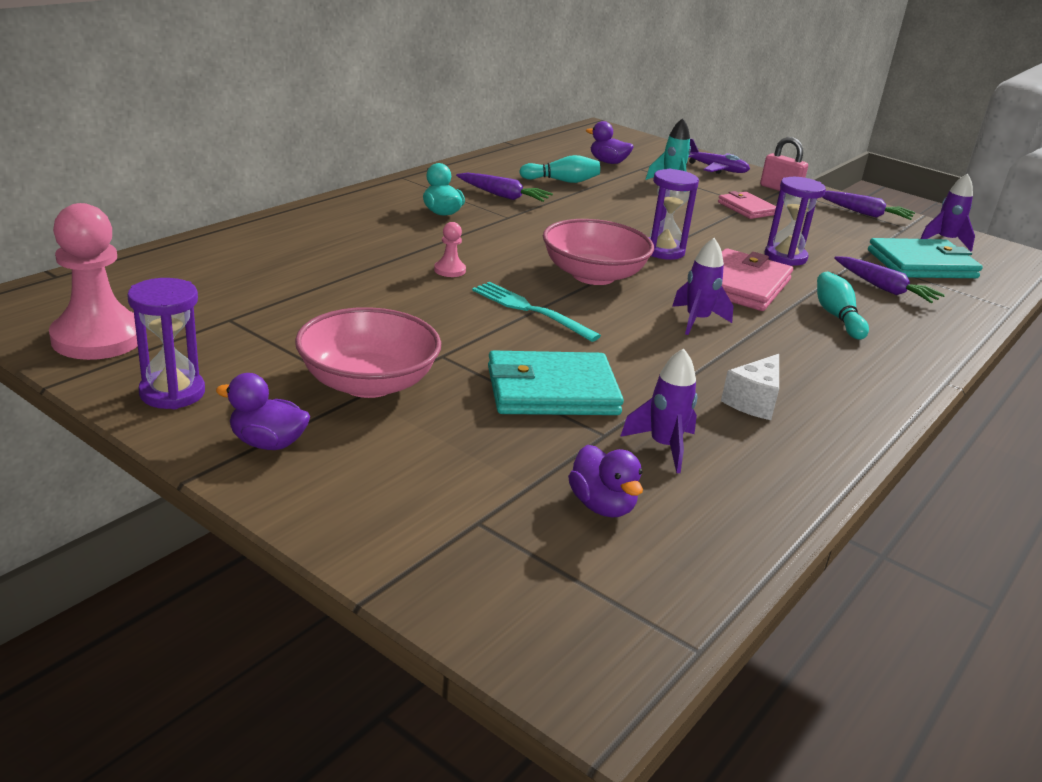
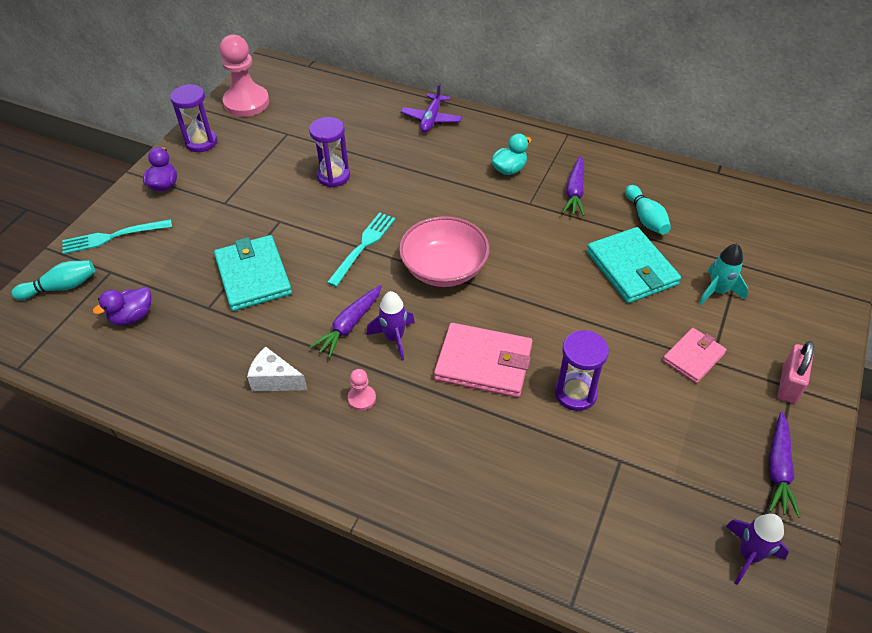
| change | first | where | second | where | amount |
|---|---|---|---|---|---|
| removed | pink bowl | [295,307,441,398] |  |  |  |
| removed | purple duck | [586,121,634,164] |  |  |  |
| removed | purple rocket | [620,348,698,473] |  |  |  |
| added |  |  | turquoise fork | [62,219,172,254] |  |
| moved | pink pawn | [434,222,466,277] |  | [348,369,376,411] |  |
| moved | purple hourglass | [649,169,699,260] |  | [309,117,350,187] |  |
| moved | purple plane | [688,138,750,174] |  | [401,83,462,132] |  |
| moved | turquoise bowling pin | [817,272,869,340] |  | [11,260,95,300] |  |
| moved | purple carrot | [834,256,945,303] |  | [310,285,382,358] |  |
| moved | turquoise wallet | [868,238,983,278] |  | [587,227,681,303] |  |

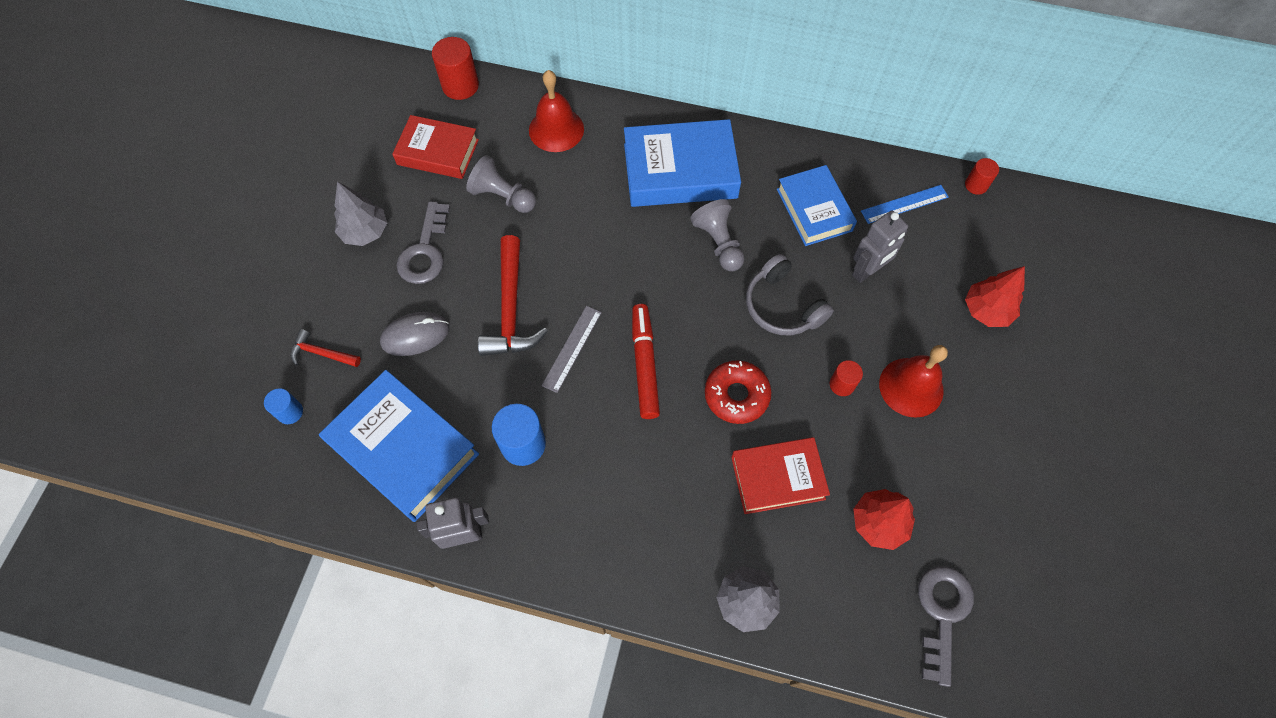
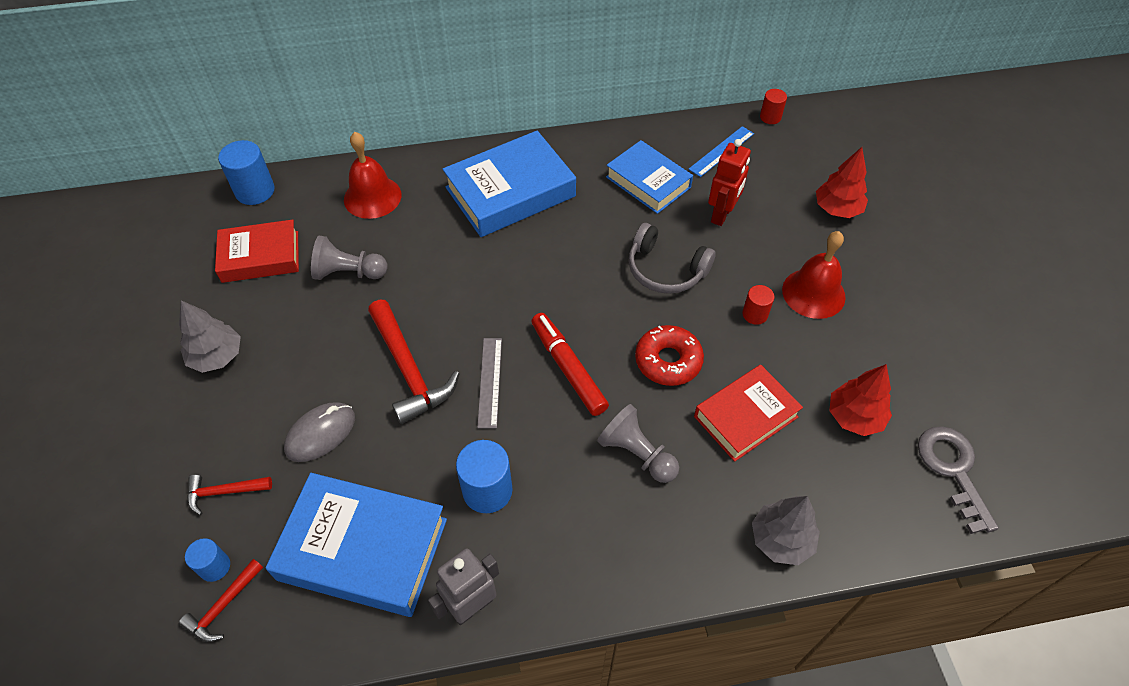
| change | first | where | second | where | amount |
|---|---|---|---|---|---|
| removed | grey key | [396,201,450,284] |  |  |  |
| added |  |  | red hammer | [179,559,263,642] |  |
| moved | grey pawn | [690,199,744,271] |  | [597,404,679,483] |  |
| recoloured | red cylinder | [432,37,479,100] | blue cylinder | [218,140,275,205] |  |
| recoloured | grey robot | [852,211,908,283] | red robot | [708,139,751,226] |  |

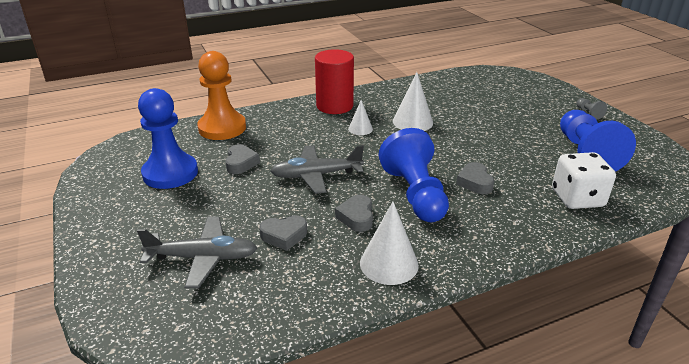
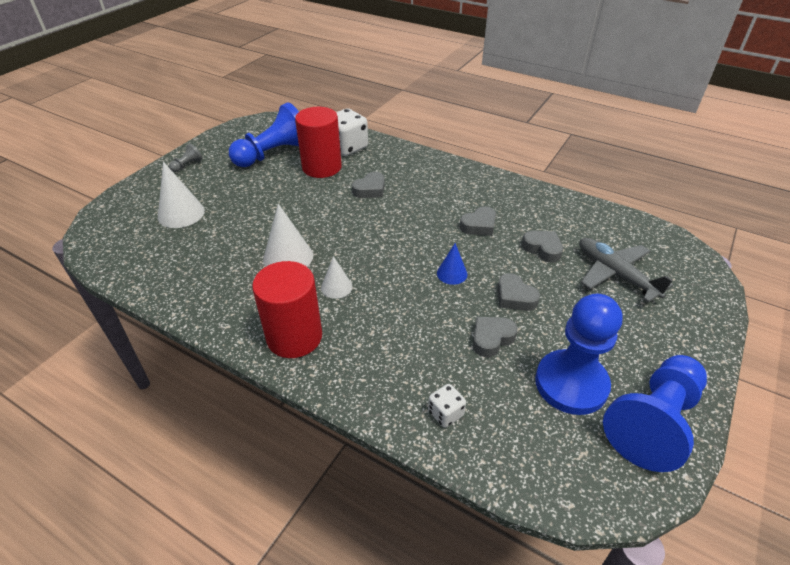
| change | first | where | second | where | amount |
|---|---|---|---|---|---|
| added |  |  | red cylinder | [295,107,342,178] |  |
| added |  |  | grey heart | [497,273,540,311] |  |
| moved | white cone | [360,202,419,285] |  | [158,162,205,228] |  |
| moved | blue pawn | [379,128,449,222] |  | [603,355,707,472] |  |
| replaced | orange pawn | [197,51,246,140] | white dice | [428,384,466,428] |  |
| replaced | grey plane | [271,145,364,194] | blue cone | [437,243,467,285] |  |

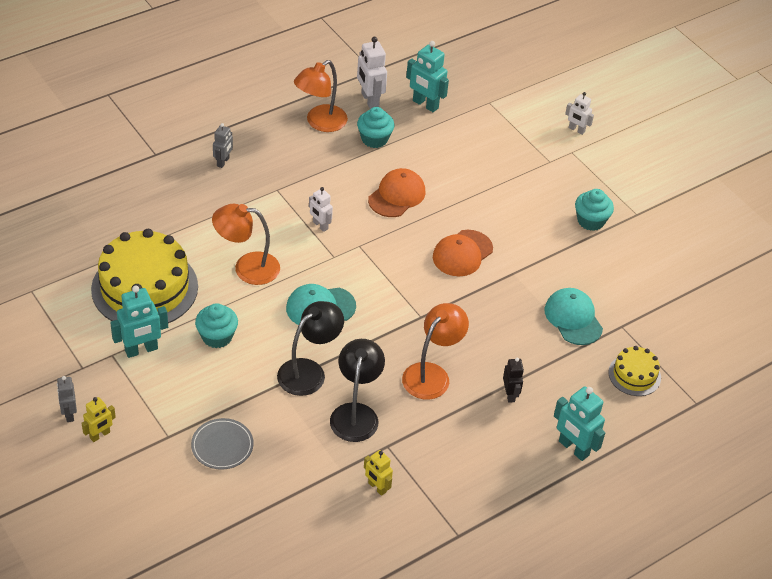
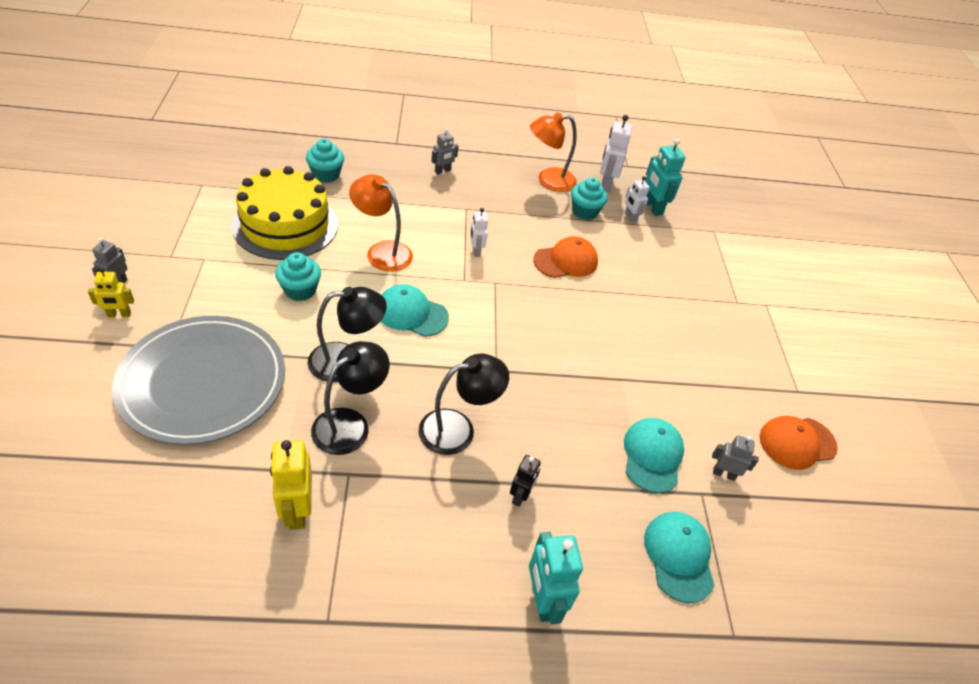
| change | first | where | second | where | amount |
|---|---|---|---|---|---|
| removed | turquoise robot | [110,286,168,358] |  |  |  |
| added |  |  | grey robot | [712,435,759,481] |  |
| moved | orange cap | [433,230,493,276] |  | [760,416,838,470] |  |
| moved | white robot | [565,92,594,135] |  | [625,176,650,223] |  |
| moved | turquoise cupcake | [575,189,614,231] |  | [306,139,344,183] |  |
| replaced | yellow cake | [608,346,661,396] | turquoise cap | [644,512,715,603] |  |
| recoloured | orange lamp | [402,303,469,400] | black lamp | [418,354,509,455] |  |
| resized | grey plate | [191,418,254,470] |  | [112,316,285,445] | x2.34 |
| resized | yellow robot | [364,450,393,496] |  | [270,440,312,530] | x1.64 |

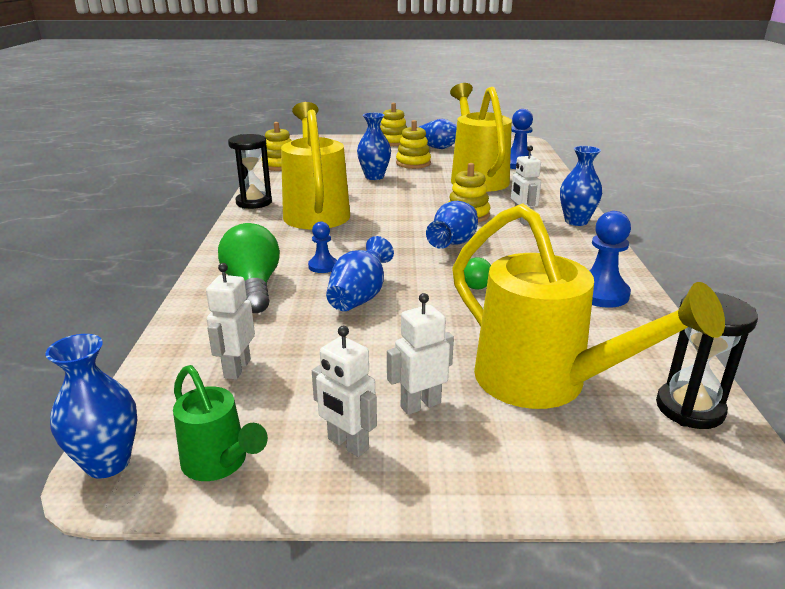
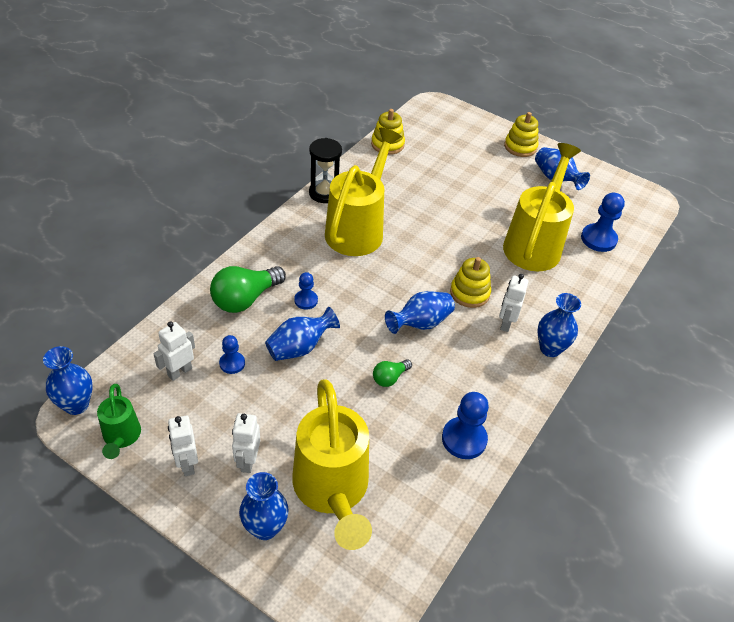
| change | first | where | second | where | amount |
|---|---|---|---|---|---|
| removed | yellow stacking toy | [396,120,431,169] |  |  |  |
| removed | black hourglass | [656,292,758,429] |  |  |  |
| added |  |  | blue pawn | [219,335,245,374] |  |
| moved | blue vase | [357,113,391,180] |  | [239,472,289,540] |  |
| turned | green light bulb | [218,223,280,313] |  | [210,266,286,313] | 150 degrees counterclockwise |
| turned | white robot | [387,293,454,415] |  | [232,413,260,473] | 90 degrees counterclockwise |

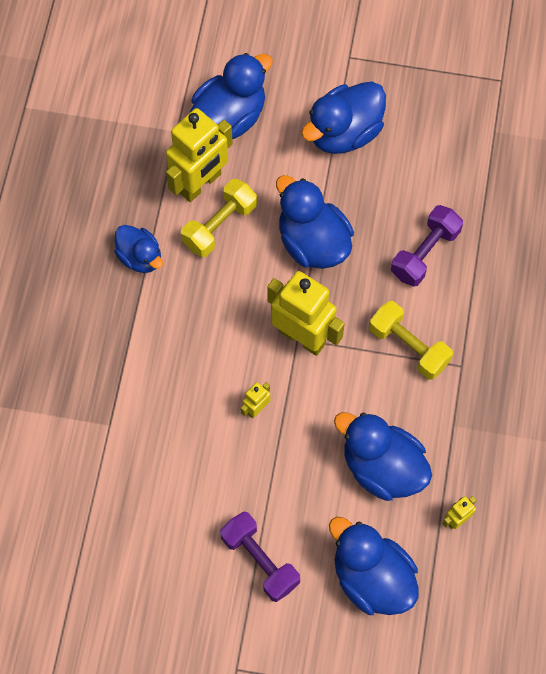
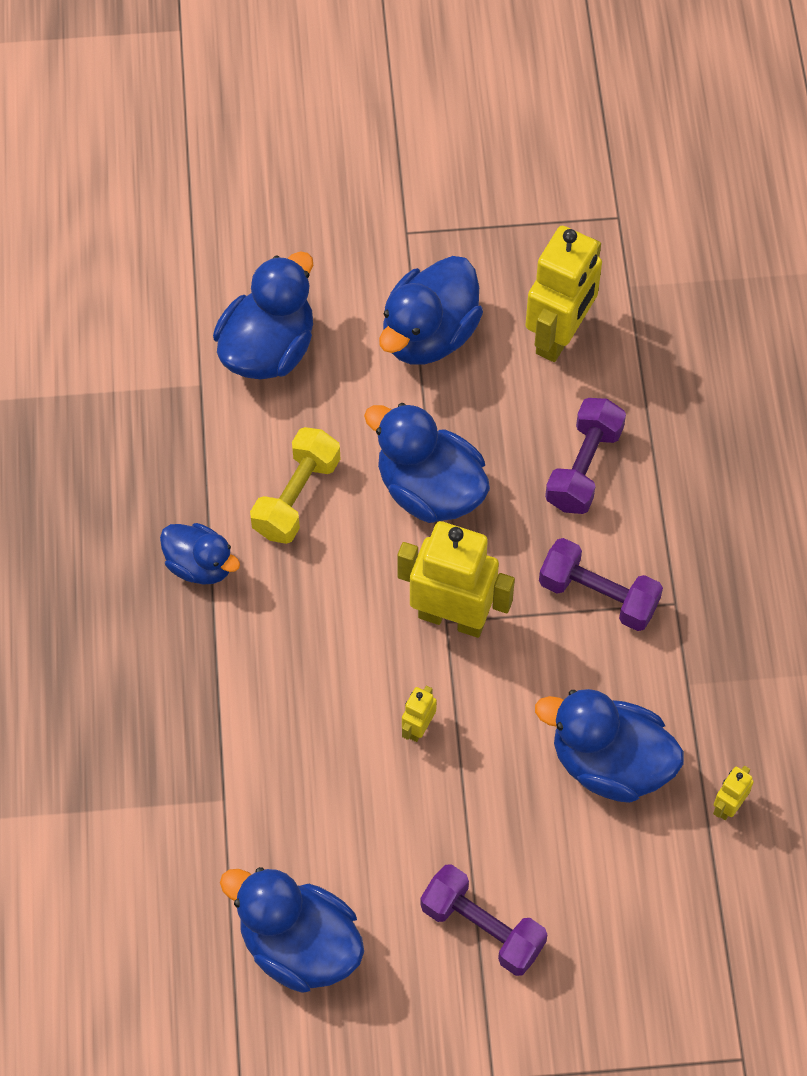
| change | first | where | second | where | amount |
|---|---|---|---|---|---|
| moved | yellow robot | [166,108,233,202] |  | [525,226,602,362] |  |
| moved | blue duck | [329,517,419,615] |  | [220,867,364,993] |  |
| recoloured | yellow dumbbell | [369,301,453,380] | purple dumbbell | [539,538,663,631] |  |

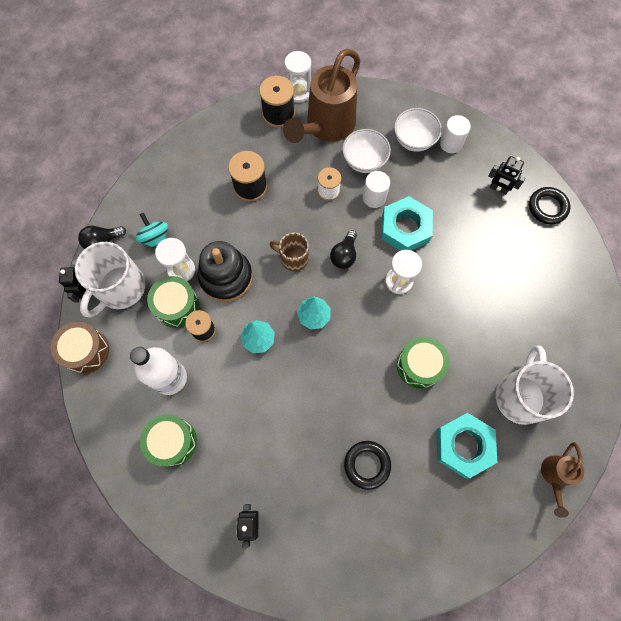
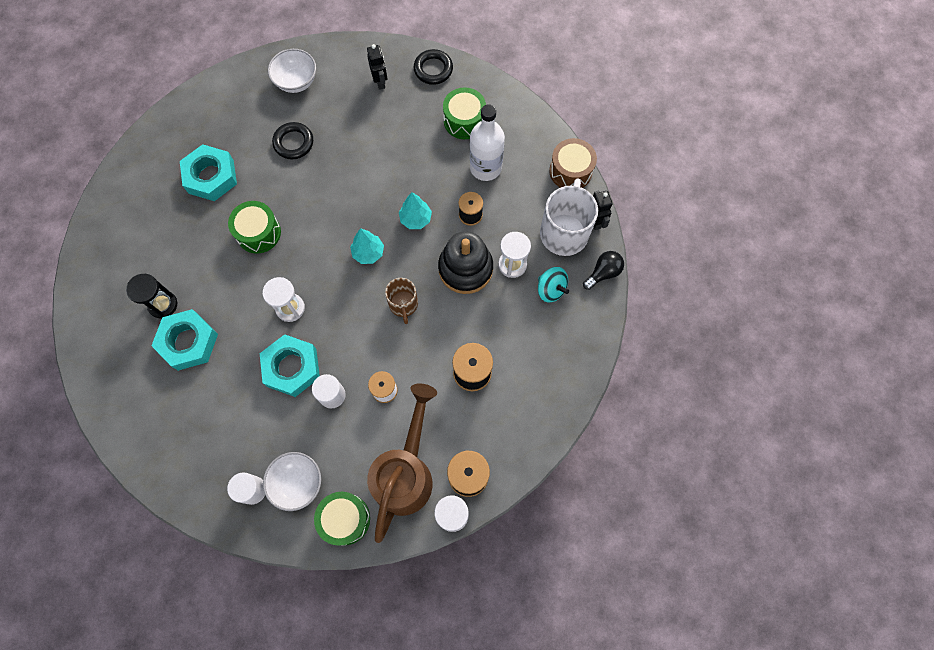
| change | first | where | second | where | amount |
|---|---|---|---|---|---|
| removed | black light bulb | [330,230,357,269] |  |  |  |
| removed | black robot | [488,156,525,195] |  |  |  |
| removed | white mug | [496,345,574,425] |  |  |  |
| removed | brown watering can | [541,442,584,518] |  |  |  |
| added |  |  | black hourglass | [126,274,177,318] |  |
| added |  |  | turquoise nut | [151,309,218,371] |  |
| moved | green drum | [147,276,199,328] |  | [314,492,370,546] |  |
| moved | white bowl | [342,129,391,173] |  | [268,49,316,93] |  |
| moved | black ring | [529,187,570,224] |  | [414,49,453,85] |  |
| turned | brown mug | [269,233,309,271] |  | [385,278,418,324] | 75 degrees clockwise |

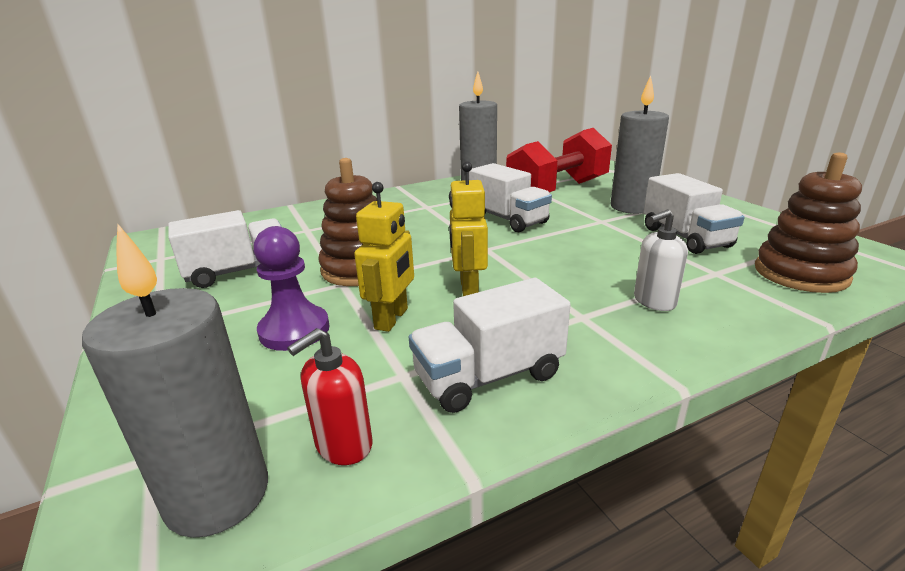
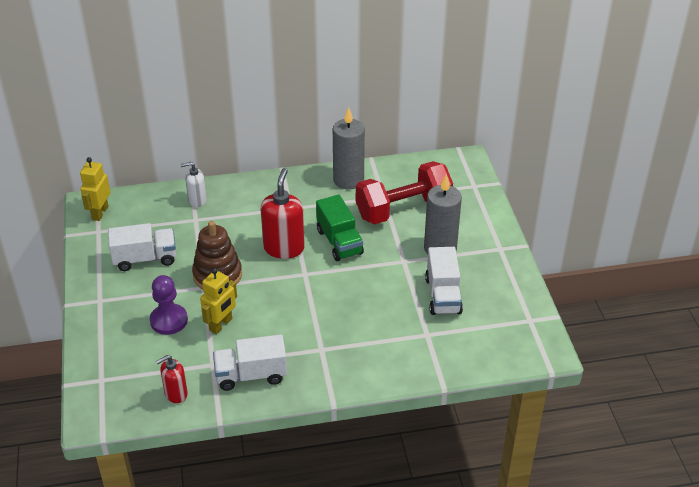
| change | first | where | second | where | amount |
|---|---|---|---|---|---|
| removed | grey candle | [82,223,268,538] |  |  |  |
| removed | brown stacking toy | [755,153,862,293] |  |  |  |
| added |  |  | red soap dispenser | [260,168,305,259] |  |
| moved | yellow robot | [449,161,488,296] |  | [80,157,110,221] |  |
| moved | white soap dispenser | [634,210,688,311] |  | [181,162,207,207] |  |
| recoloured | white truck | [469,163,552,232] | green truck | [316,195,364,261] |  |

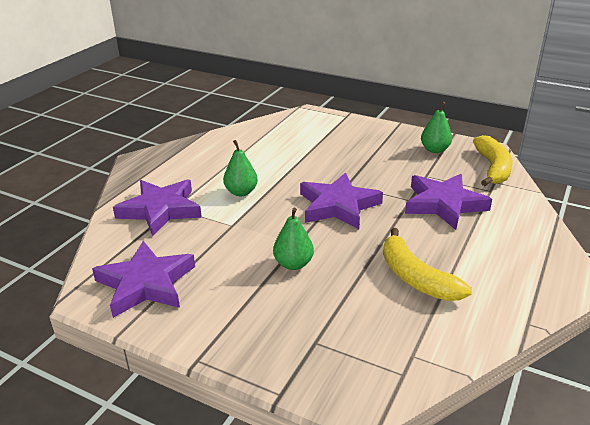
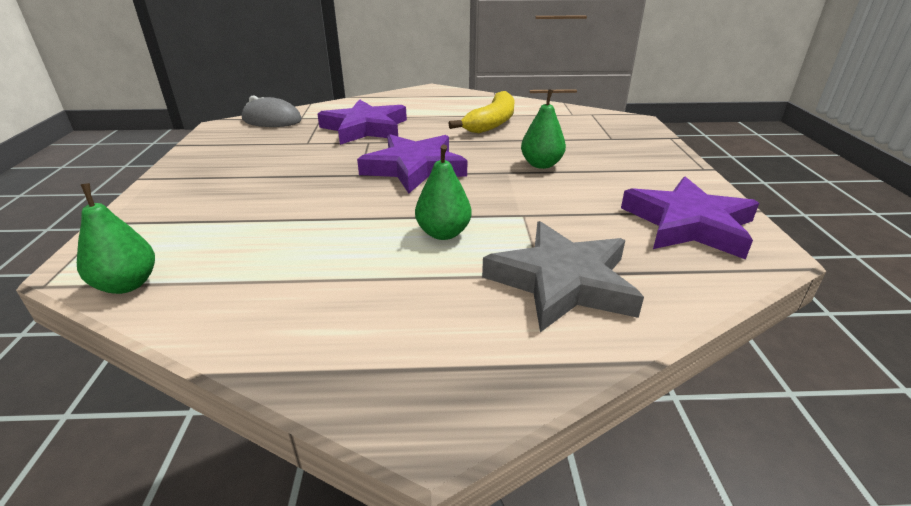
| change | first | where | second | where | amount |
|---|---|---|---|---|---|
| moved | green pear | [421,102,452,153] |  | [77,183,155,294] |  |
| replaced | yellow banana | [473,135,512,186] | grey mouse | [242,95,302,127] |  |
| recoloured | purple star | [113,179,202,237] | grey star | [482,221,644,332] |  |

